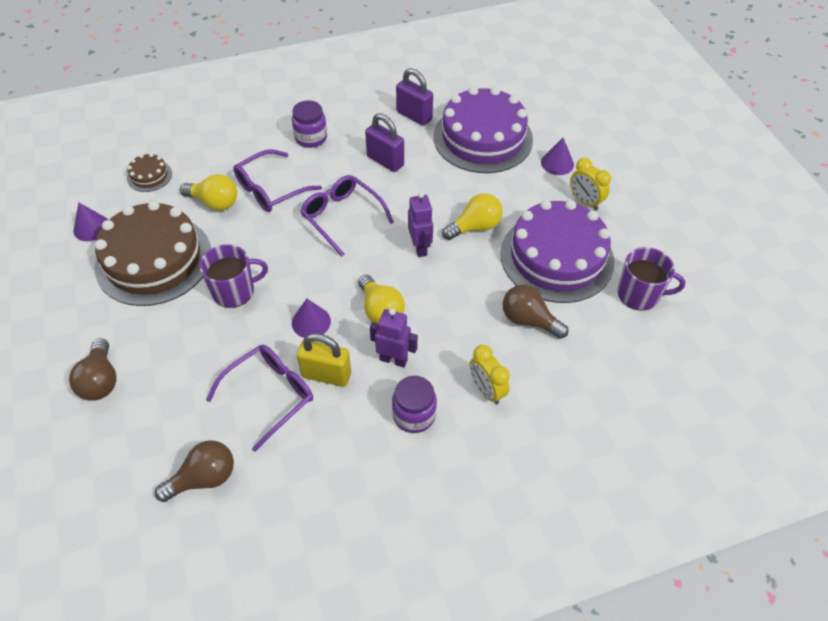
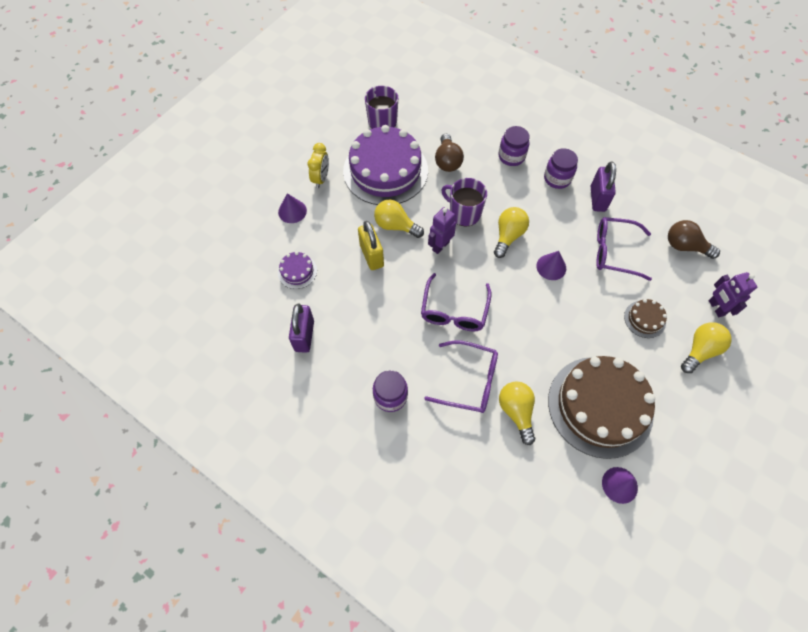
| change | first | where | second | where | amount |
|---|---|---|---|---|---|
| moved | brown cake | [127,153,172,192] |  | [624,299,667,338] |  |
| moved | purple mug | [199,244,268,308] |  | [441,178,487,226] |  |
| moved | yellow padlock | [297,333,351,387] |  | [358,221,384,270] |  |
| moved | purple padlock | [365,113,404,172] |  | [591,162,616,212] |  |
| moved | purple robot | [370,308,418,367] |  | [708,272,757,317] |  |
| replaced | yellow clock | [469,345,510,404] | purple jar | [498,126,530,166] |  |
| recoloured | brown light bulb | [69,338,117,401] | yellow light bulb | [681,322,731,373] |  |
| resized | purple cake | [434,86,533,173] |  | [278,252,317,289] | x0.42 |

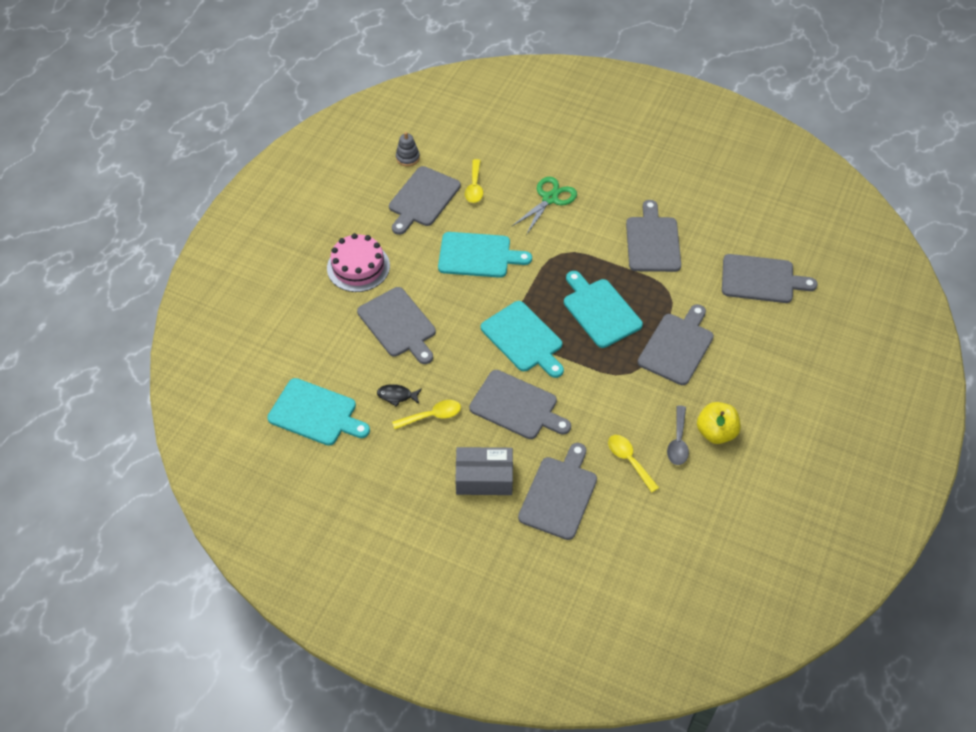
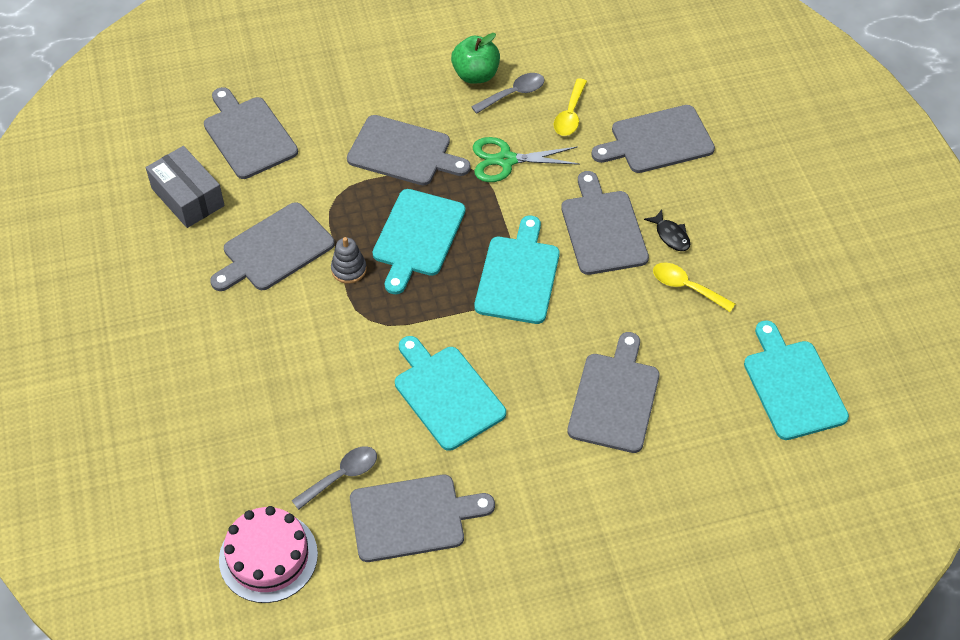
| change | first | where | second | where | amount |
|---|---|---|---|---|---|
| moved | pink cake | [327,233,390,292] |  | [219,506,318,603] |  |
| moved | black fish | [377,384,422,407] |  | [644,210,690,251] |  |
| moved | grey stacking toy | [396,132,420,166] |  | [331,237,367,284] |  |
| moved | grey box | [455,447,513,495] |  | [146,146,225,228] |  |
| moved | green scissors | [512,177,577,235] |  | [473,137,580,182] |  |
| recoloured | yellow spoon | [465,159,483,203] | grey spoon | [291,446,377,510] |  |
| recoloured | yellow apple | [697,402,741,444] | green apple | [451,33,500,84] |  |
| turned | grey cutting board | [638,304,714,385] |  | [347,115,471,185] | 150 degrees counterclockwise |

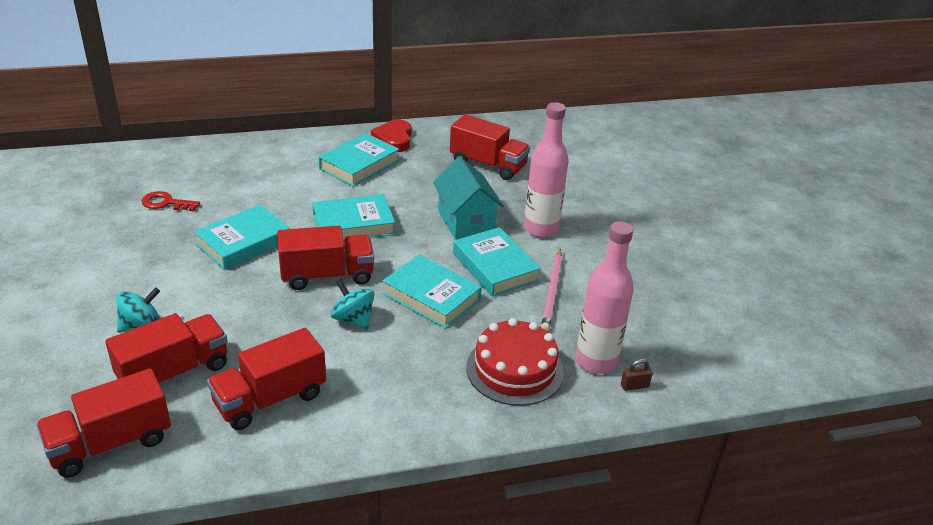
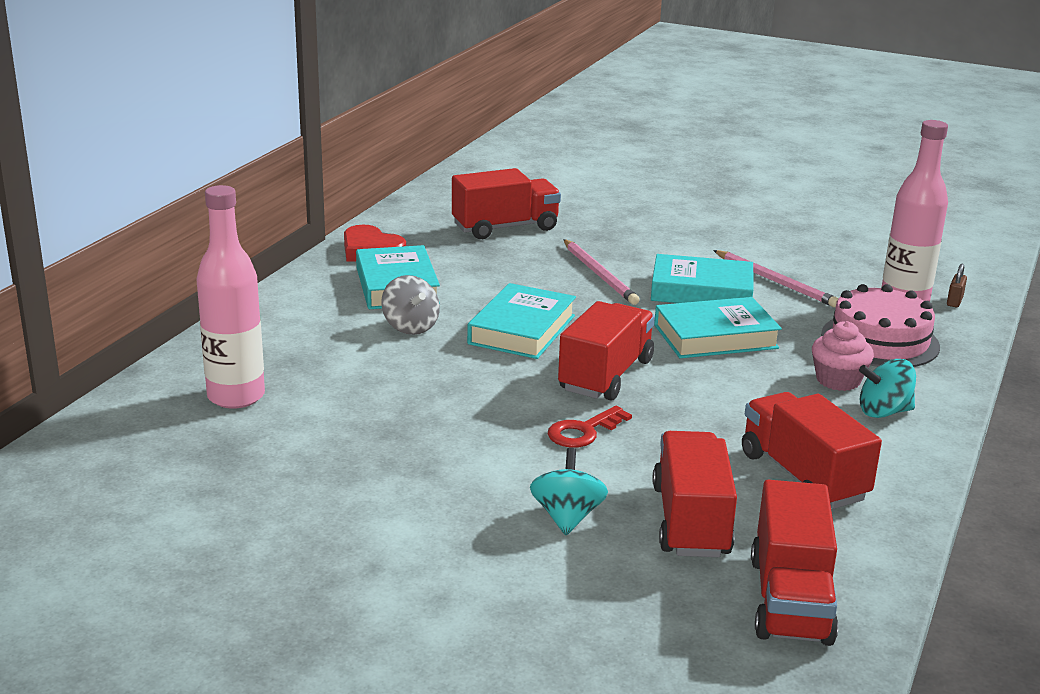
| change | first | where | second | where | amount |
|---|---|---|---|---|---|
| removed | turquoise book | [194,205,290,270] |  |  |  |
| added |  |  | grey spinning top | [381,275,440,335] |  |
| added |  |  | pink cupcake | [812,321,874,391] |  |
| moved | red key | [141,191,200,211] |  | [548,406,632,448] |  |
| moved | turquoise spinning top | [331,279,375,330] |  | [859,359,916,418] |  |
| moved | pink bottle | [524,102,569,238] |  | [196,185,265,409] |  |
| replaced | turquoise house | [433,157,504,240] | pink pencil | [563,239,640,305] |  |
| recoloured | red cake | [466,318,564,406] | pink cake | [821,284,940,367] |  |
| turned | red truck | [207,328,326,430] |  | [742,392,882,509] | 150 degrees clockwise |

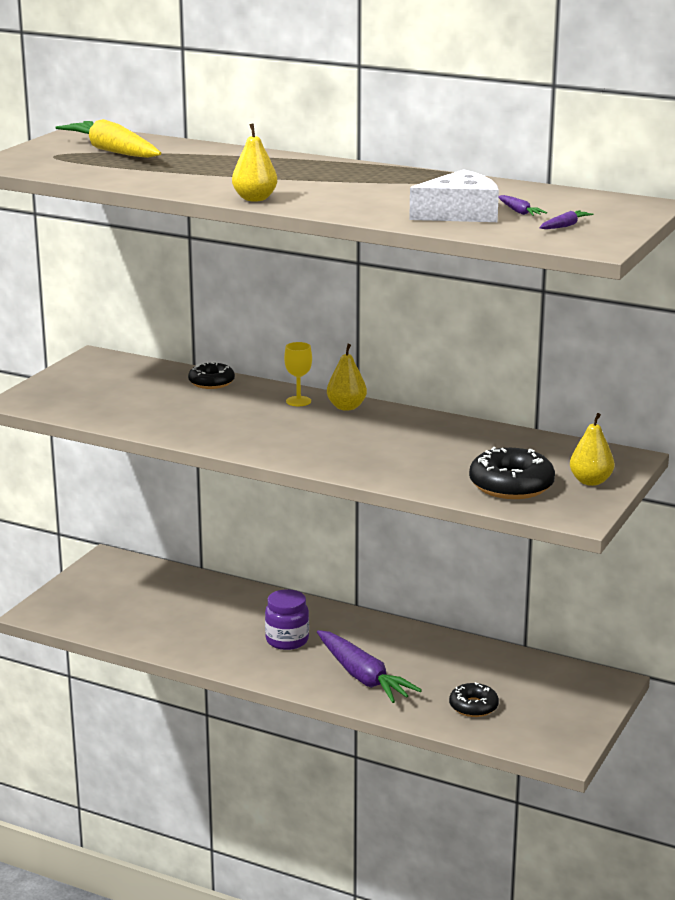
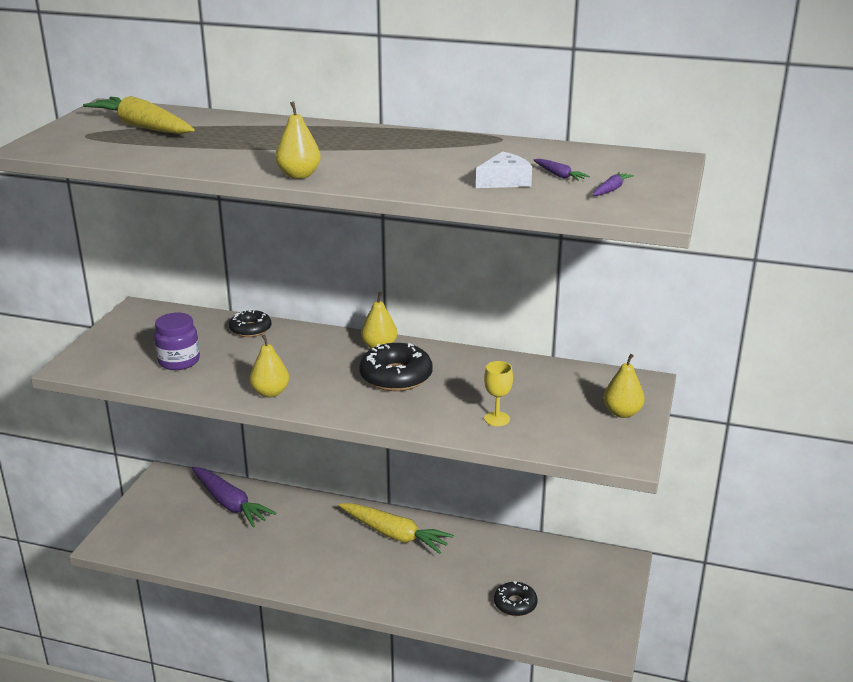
| change | first | where | second | where | amount |
|---|---|---|---|---|---|
| added |  |  | yellow pear | [250,335,289,397] |  |
| added |  |  | yellow carrot | [338,503,454,554] |  |
| moved | purple jar | [265,589,309,650] |  | [154,313,200,370] |  |
| moved | yellow goblet | [284,342,312,406] |  | [484,361,513,426] |  |
| moved | purple carrot | [317,630,422,703] |  | [192,467,277,528] |  |
| moved | black donut | [469,447,555,499] |  | [359,343,433,391] |  |
| resized | white cheese | [409,169,499,222] |  | [476,151,532,188] | x0.66 |

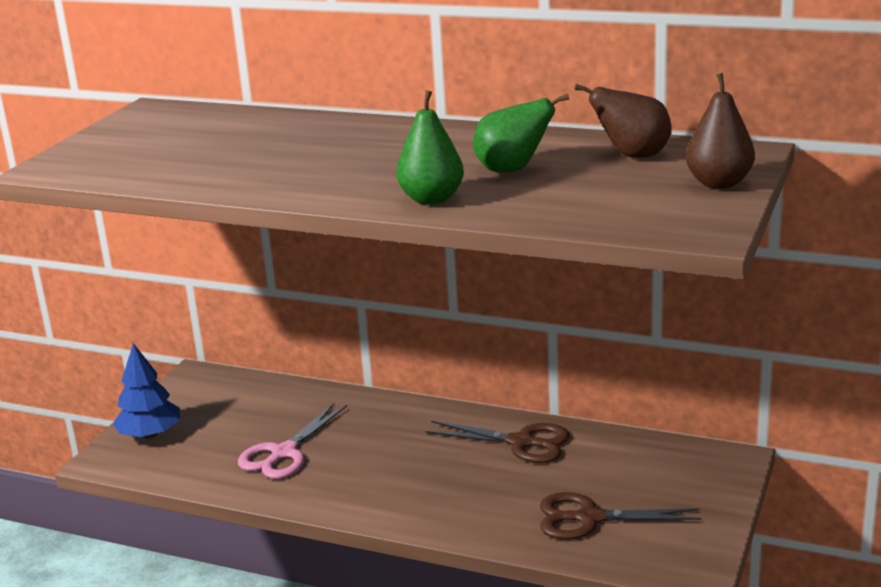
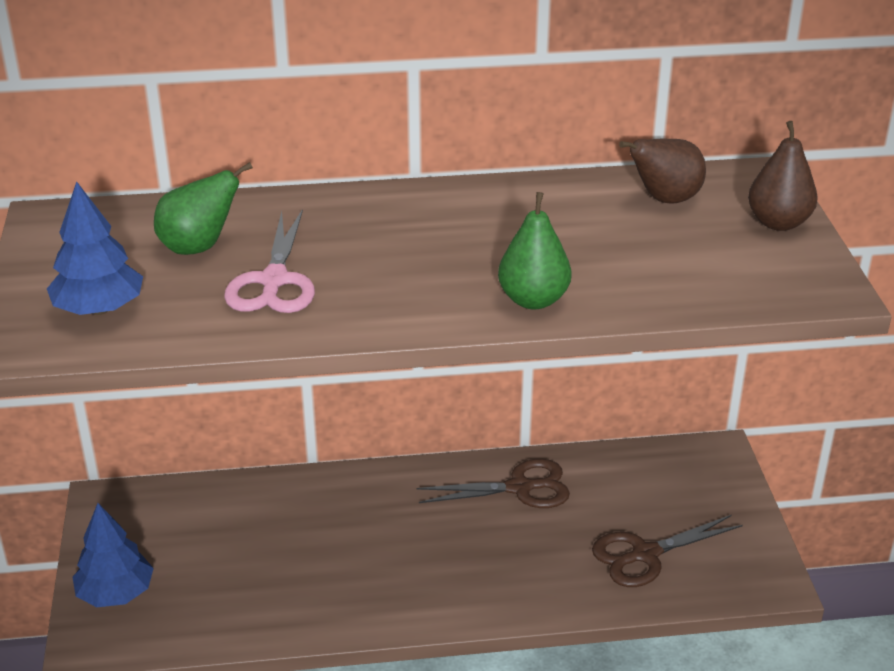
| change | first | where | second | where | amount |
|---|---|---|---|---|---|
| added |  |  | blue tree | [47,181,143,315] |  |
| moved | pink scissors | [238,403,347,479] |  | [224,209,315,313] |  |
| moved | green pear | [473,94,569,173] |  | [154,162,253,255] |  |

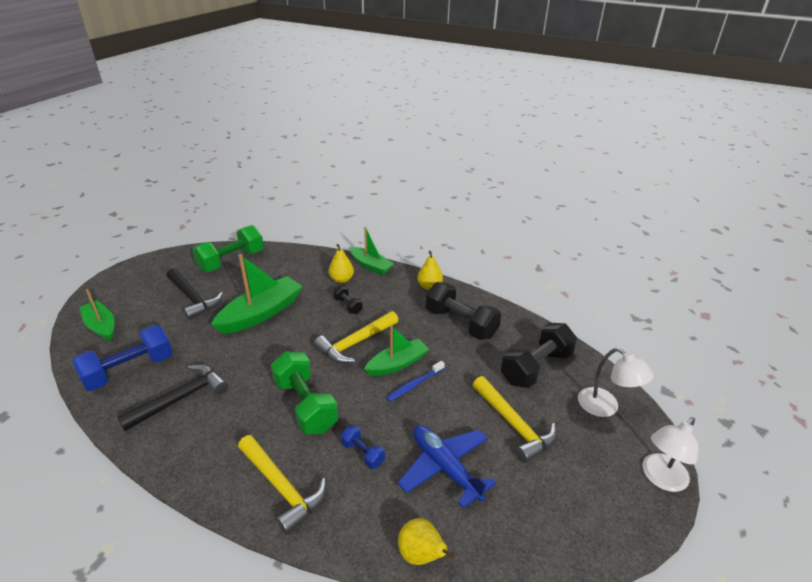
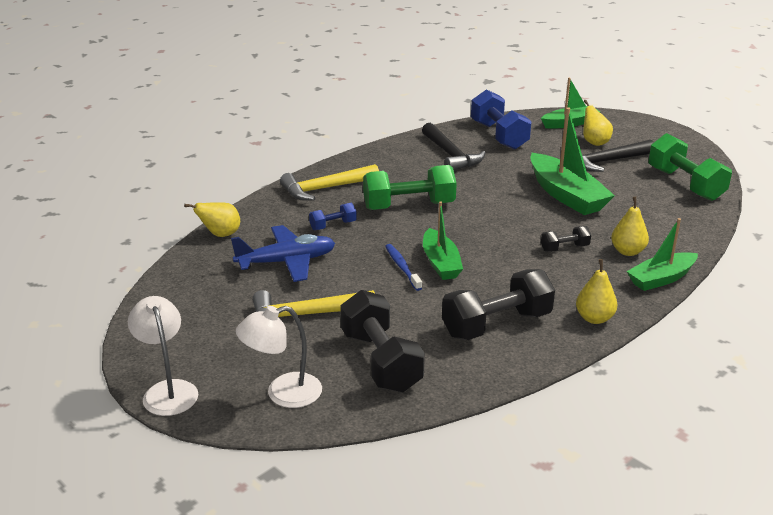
| change | first | where | second | where | amount |
|---|---|---|---|---|---|
| removed | yellow hammer | [314,311,398,364] |  |  |  |
| added |  |  | yellow pear | [583,100,613,146] |  |

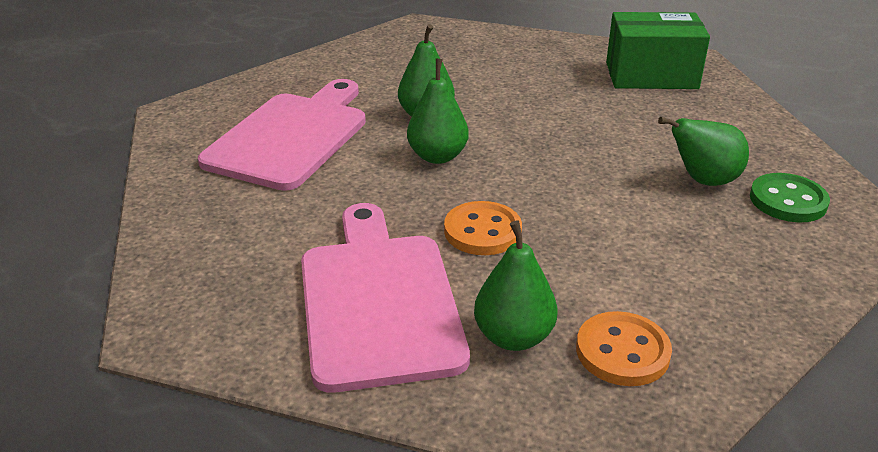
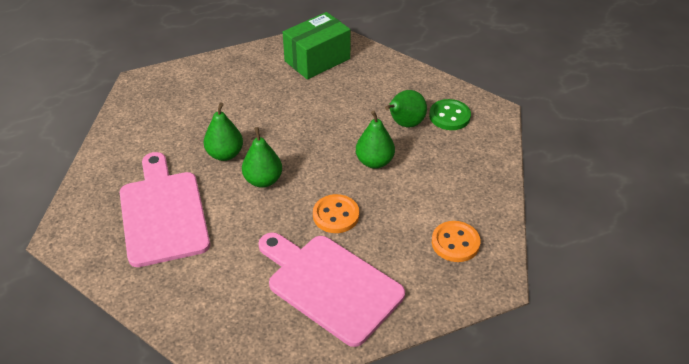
| change | first | where | second | where | amount |
|---|---|---|---|---|---|
| moved | green pear | [474,220,557,351] |  | [356,110,395,169] |  |

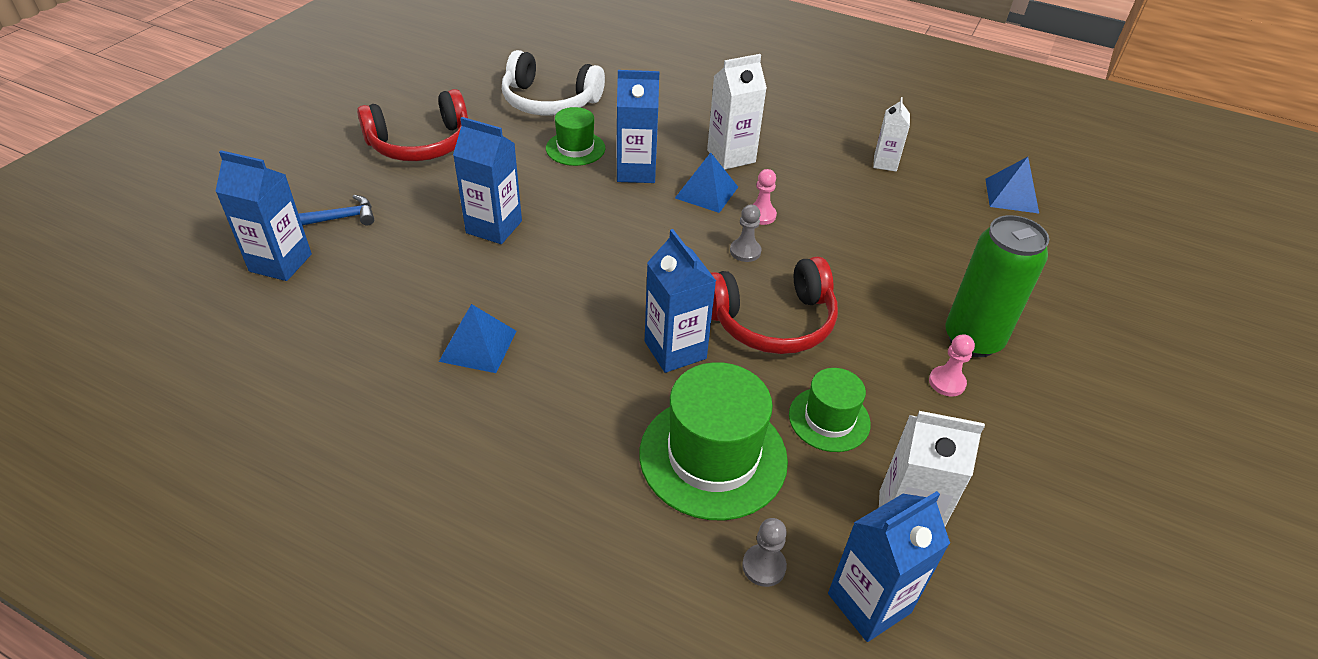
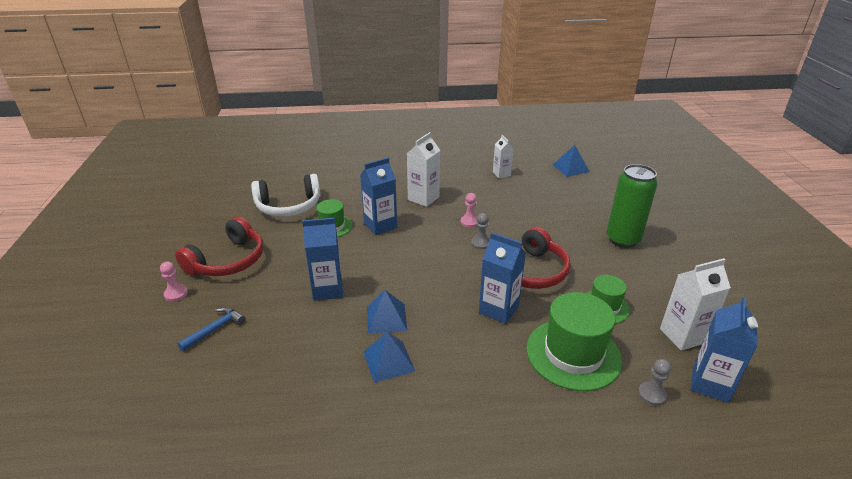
| change | first | where | second | where | amount |
|---|---|---|---|---|---|
| removed | blue carton | [215,150,312,281] |  |  |  |
| moved | blue pyramid | [675,152,738,213] |  | [367,290,407,334] |  |
| moved | pink pawn | [929,334,975,397] |  | [160,262,188,302] |  |

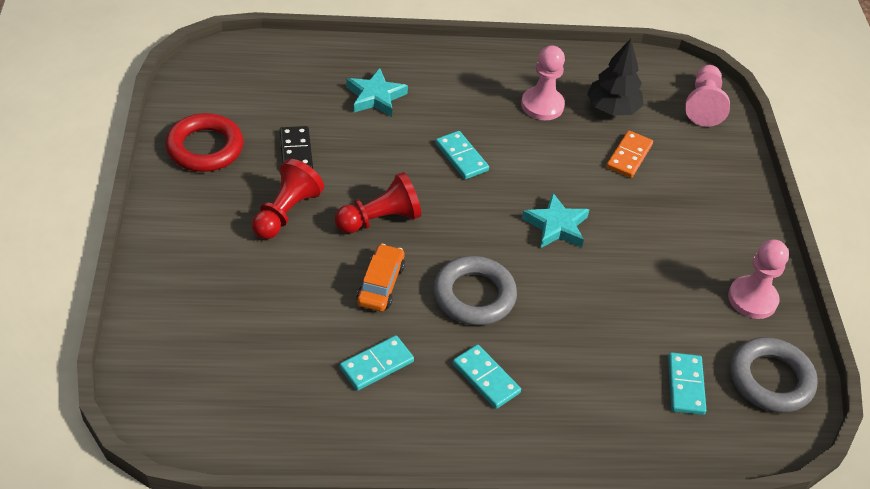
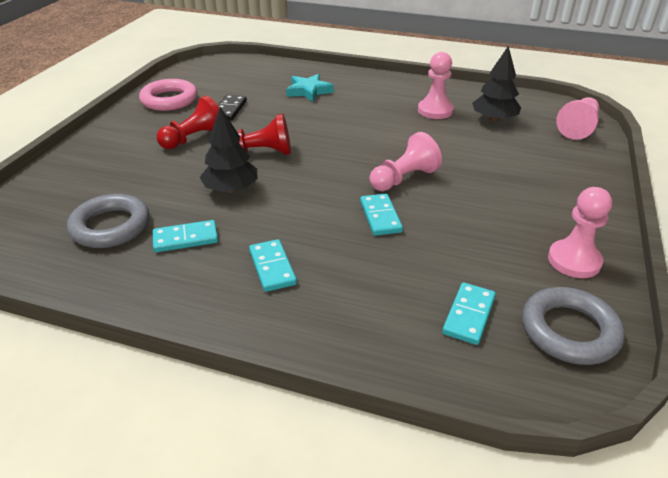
| change | first | where | second | where | amount |
|---|---|---|---|---|---|
| removed | orange domino | [606,131,653,178] |  |  |  |
| moved | grey ring | [433,256,517,325] |  | [67,194,150,248] |  |
| moved | turquoise domino | [435,131,489,179] |  | [360,194,403,236] |  |
| replaced | orange car | [357,244,405,311] | black tree | [200,107,257,193] |  |
| replaced | turquoise star | [522,193,590,248] | pink pawn | [369,132,442,191] |  |
| recoloured | red ring | [165,113,244,172] | pink ring | [139,79,197,111] |  |

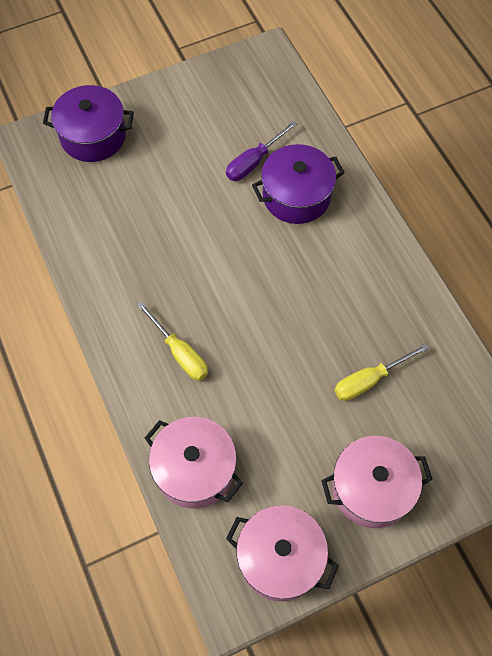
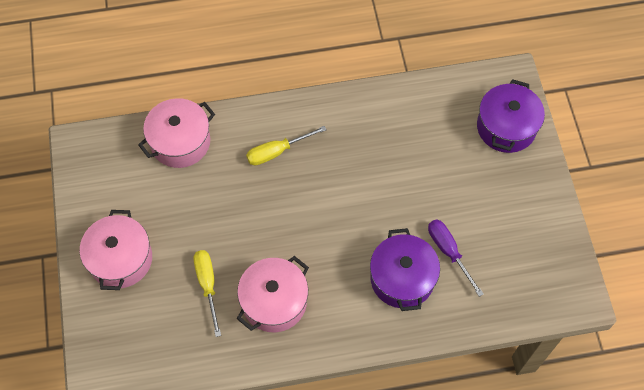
| change | first | where | second | where | amount |
|---|---|---|---|---|---|
| moved | pink pot | [226,505,339,602] |  | [236,256,309,332] |  |

